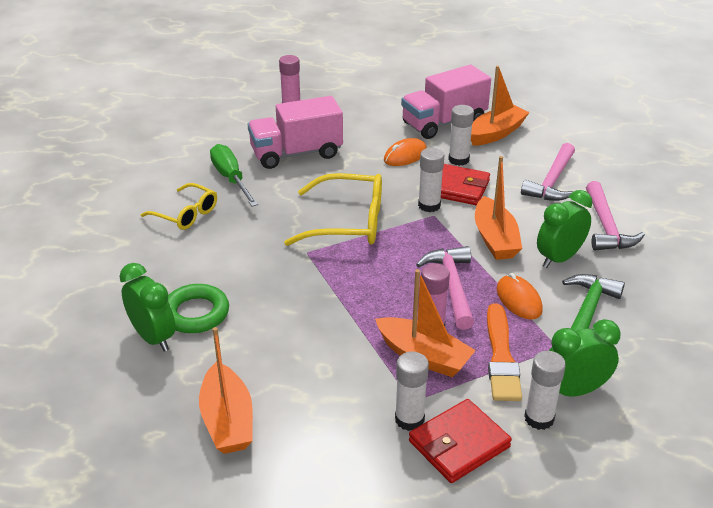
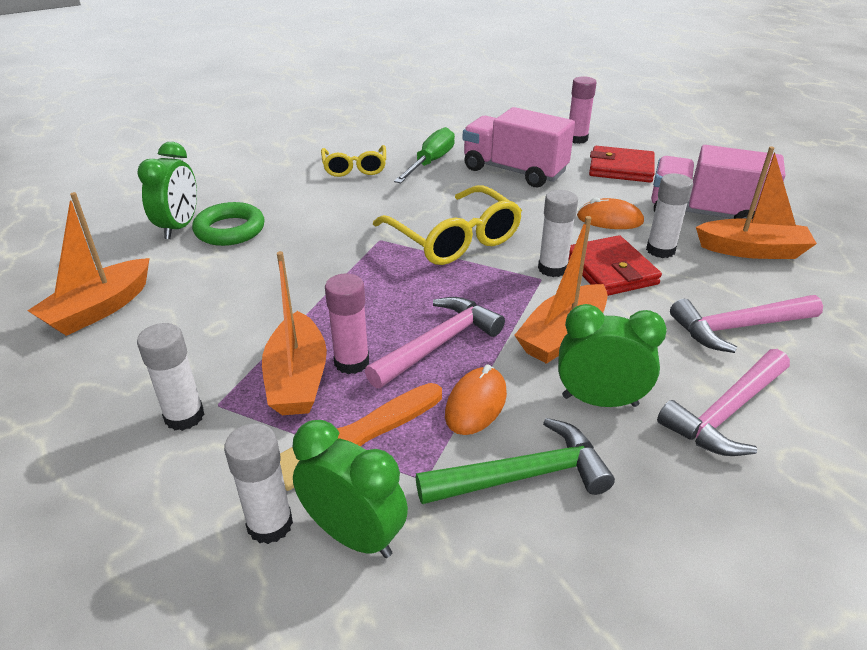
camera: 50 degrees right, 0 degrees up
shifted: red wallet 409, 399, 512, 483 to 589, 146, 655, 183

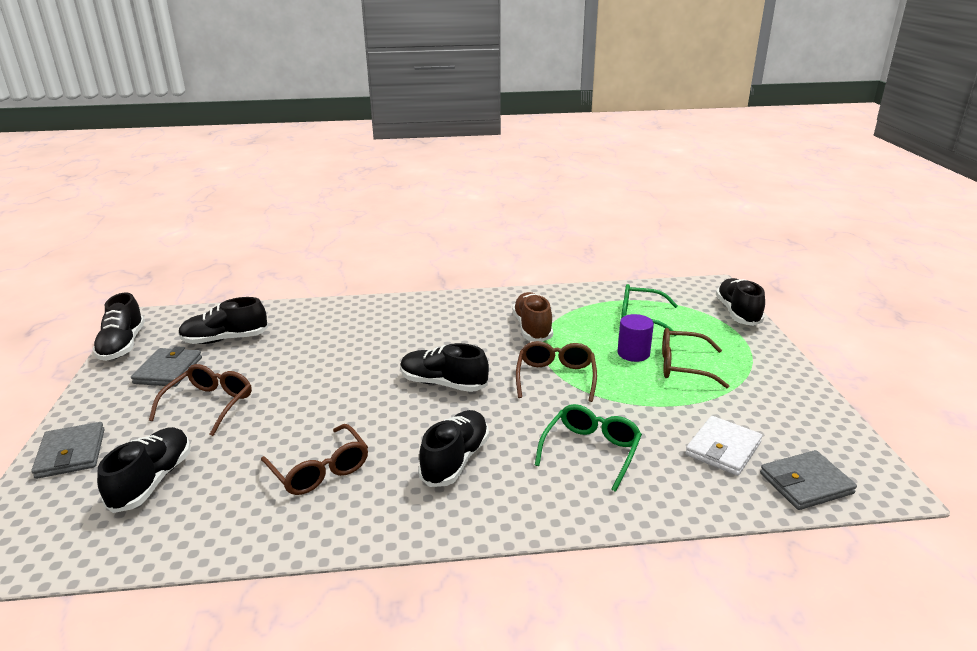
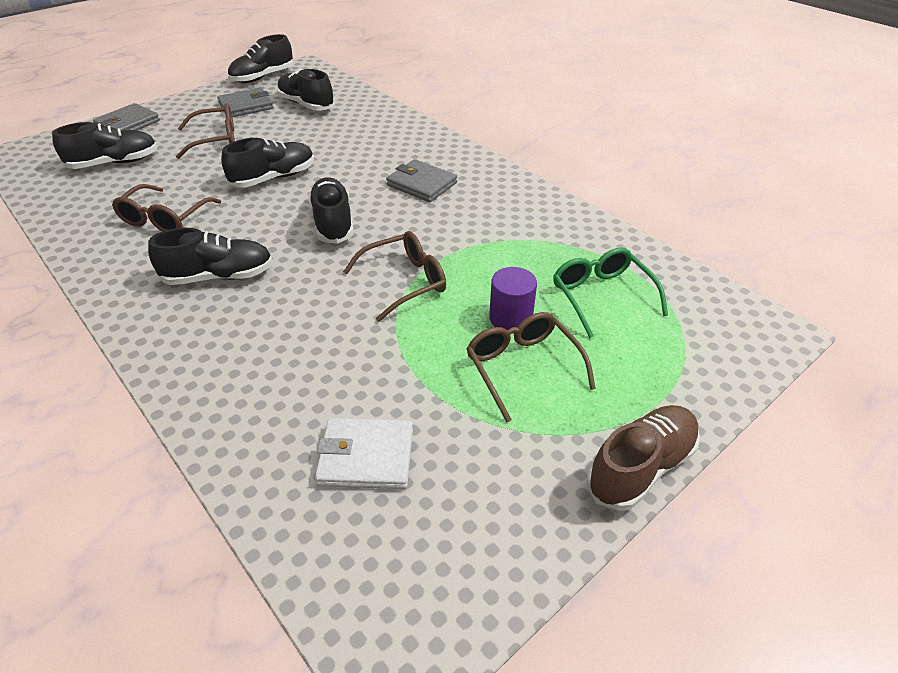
camera: 55 degrees right, 15 degrees up
gone: green glasses 535, 404, 642, 492
shifted: black shoe 716, 278, 765, 326 to 221, 138, 314, 188; brown shoe 512, 292, 553, 342 to 586, 405, 700, 511; grey wallet 760, 450, 857, 510 to 386, 159, 457, 202

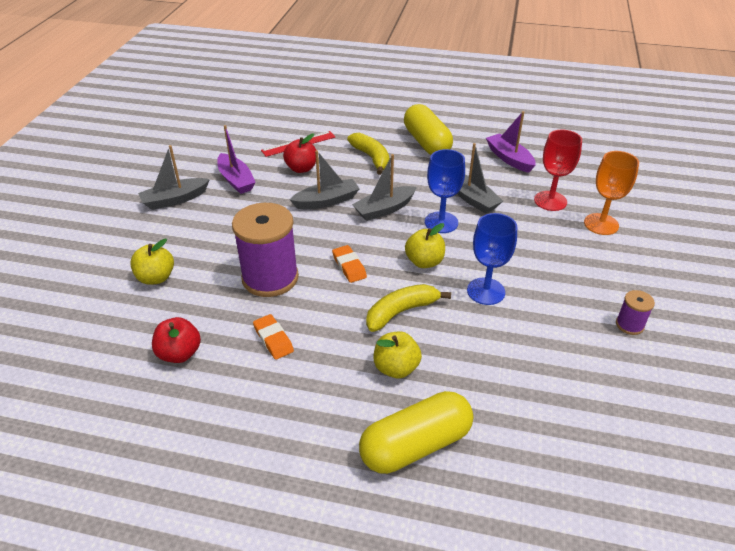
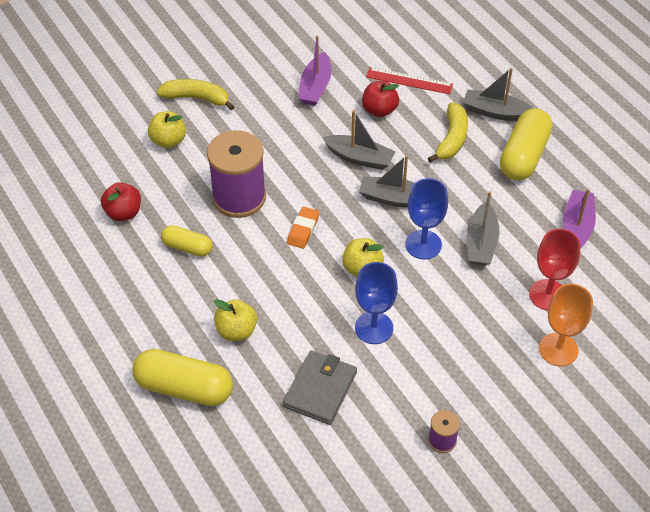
camera: 45 degrees right, 10 degrees up
new: grey wallet 283, 350, 357, 425
shifted: grey boat 138, 145, 210, 210 to 463, 68, 533, 121; yellow banana 366, 284, 451, 332 to 157, 79, 235, 110
swapped: orange eraser 253, 314, 294, 360 to yellow capsule 161, 225, 212, 257

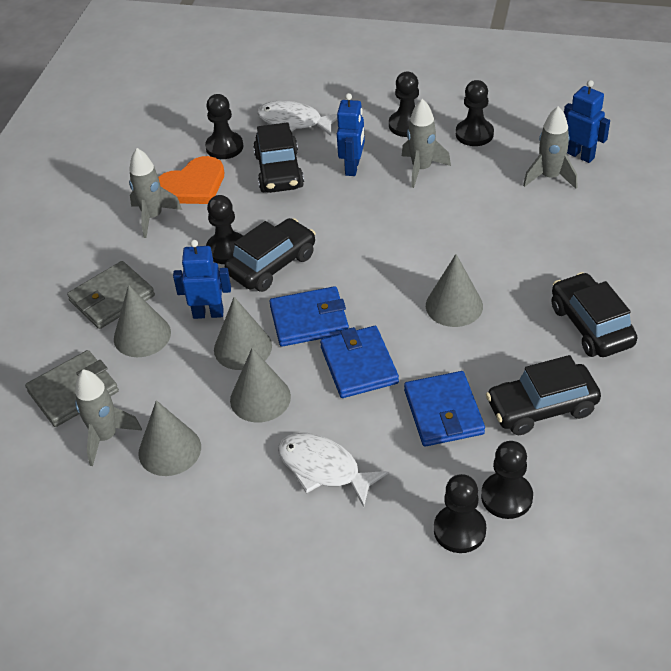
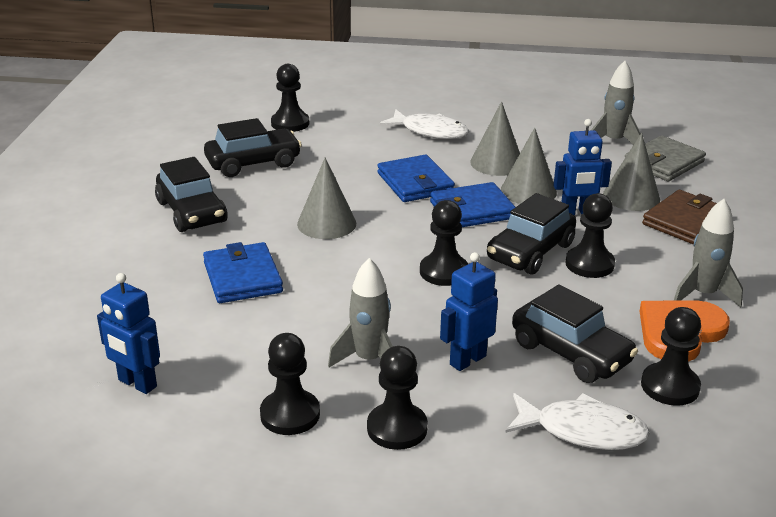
camera: 170 degrees right, 15 degrees down
gone: grey rocket 523, 106, 577, 189; grey cone 139, 400, 201, 476
shifted: blue wallet 404, 371, 485, 447 to 203, 242, 283, 303; black pawn 434, 474, 486, 553 to 420, 200, 468, 286
repainted: grey wallet 67, 261, 155, 329 to brown wallet 642, 190, 717, 245
rotated: blue robot 337, 93, 365, 176 = 440, 252, 498, 371 45 degrees clockwise; black car 253, 122, 304, 193 = 512, 284, 638, 383 150 degrees clockwise

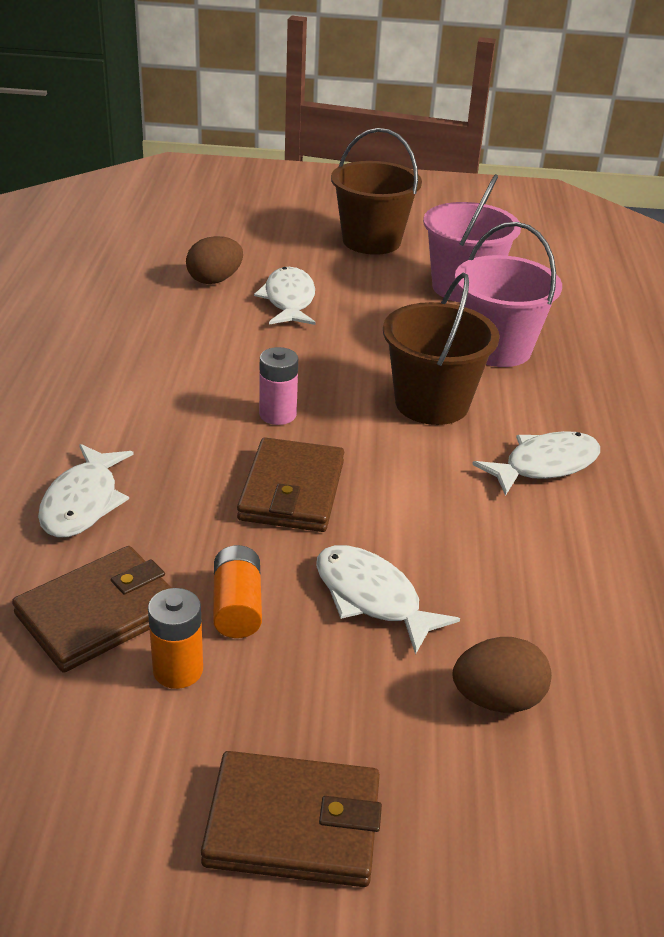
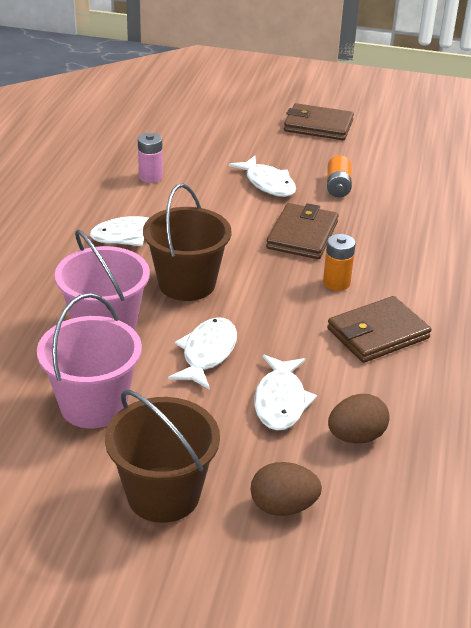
camera: 170 degrees left, 0 degrees up
shifted: pink battery 259, 347, 298, 425 to 138, 133, 163, 183; white fish 38, 444, 134, 538 to 168, 317, 237, 390; brown wallet 12, 546, 171, 673 to 327, 296, 432, 363; orange battery 148, 588, 203, 689 to 323, 234, 356, 291; brown egg 453, 637, 552, 713 to 251, 462, 322, 516

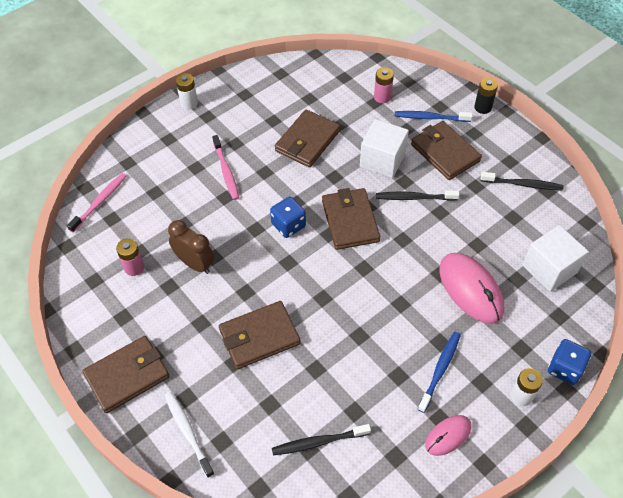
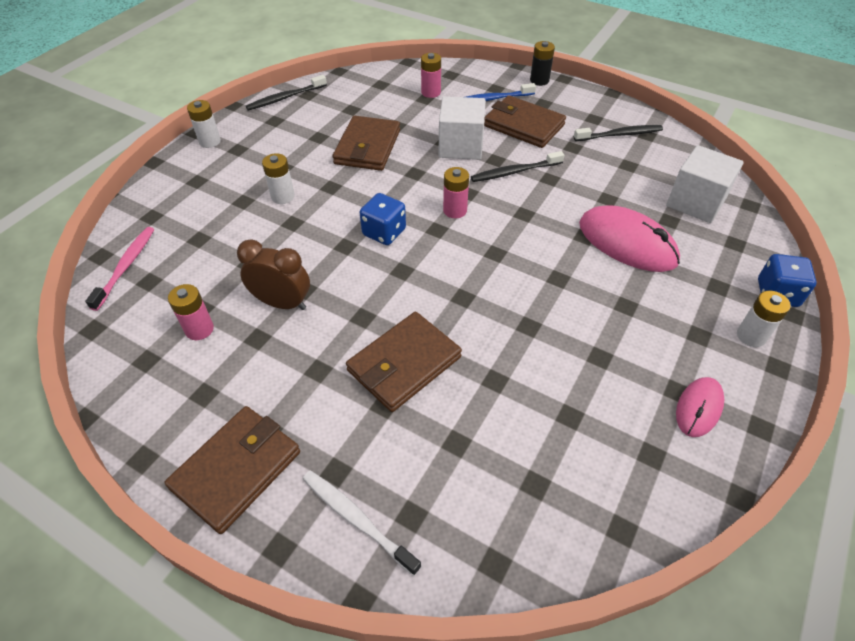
camera: 20 degrees left, 5 degrees down
gone: blue toothbrush 418, 332, 461, 413
shifted: black toothbrush 272, 424, 371, 455 to 246, 75, 327, 111
swapped: pink toothbrush 212, 135, 239, 200 to white battery 262, 153, 295, 204; brown wallet 322, 188, 380, 250 to pink battery 443, 167, 469, 218

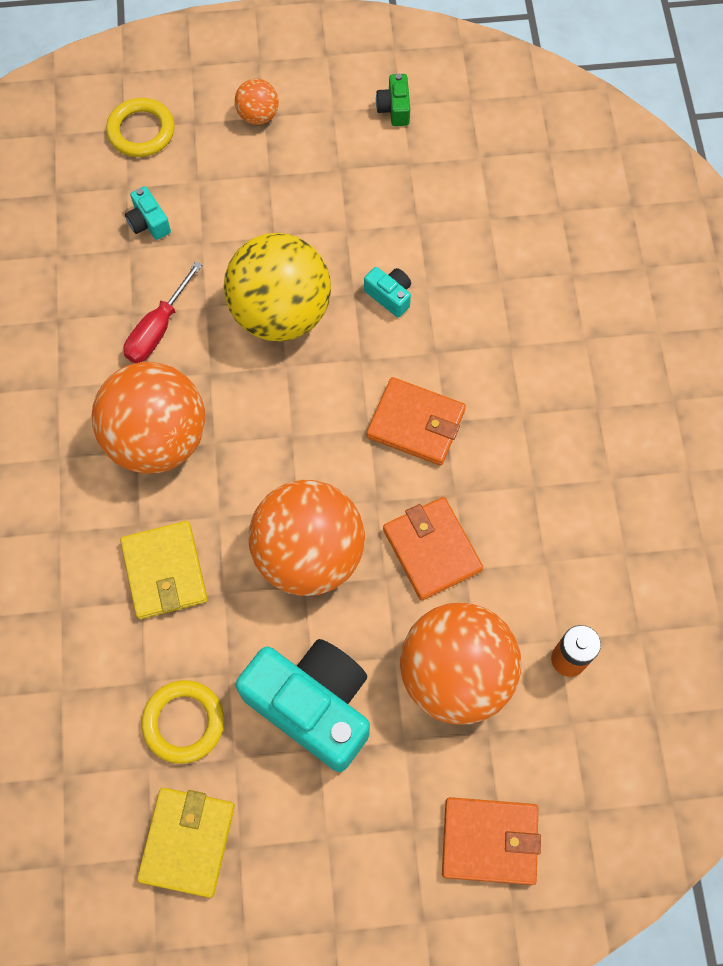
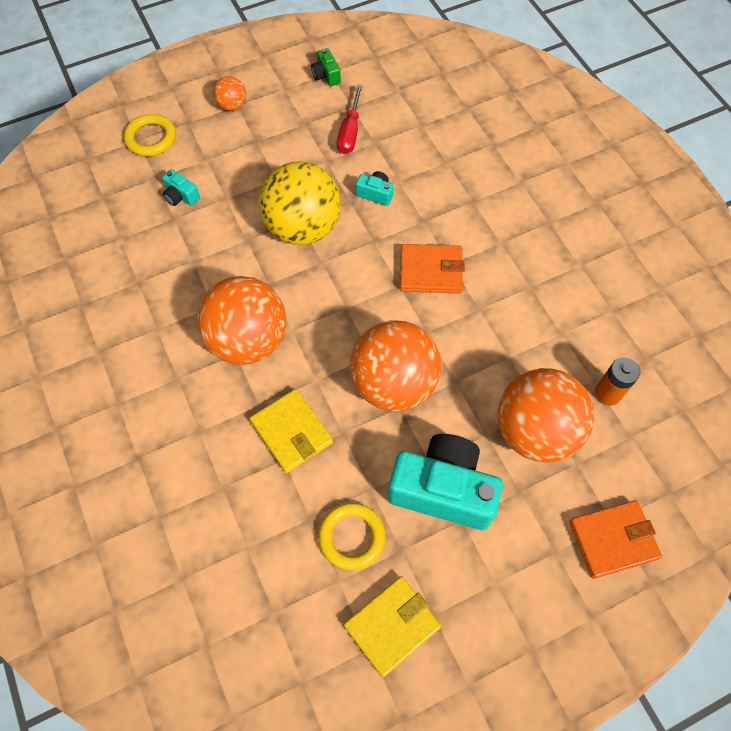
camera: 20 degrees left, 5 degrees down
gone: orange wallet 383, 497, 483, 600
shifted: red screwdriver 124, 261, 202, 363 to 337, 84, 363, 154
rotated: yellow wallet 137, 788, 235, 898 = 344, 576, 441, 677 60 degrees clockwise

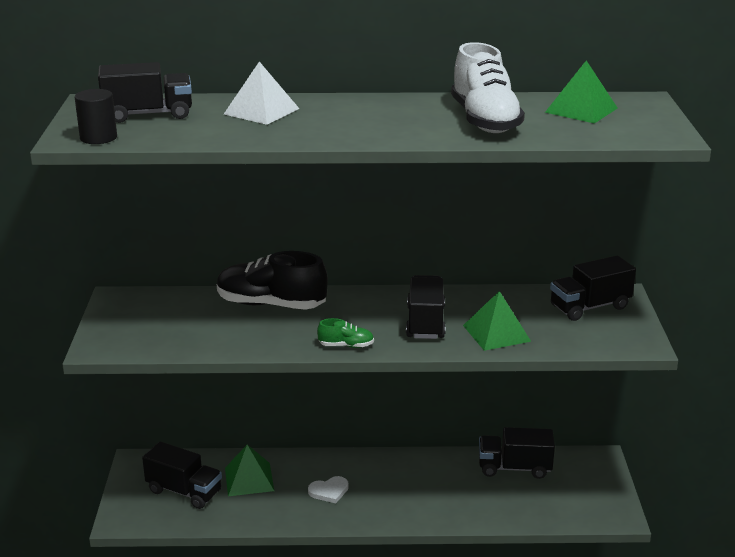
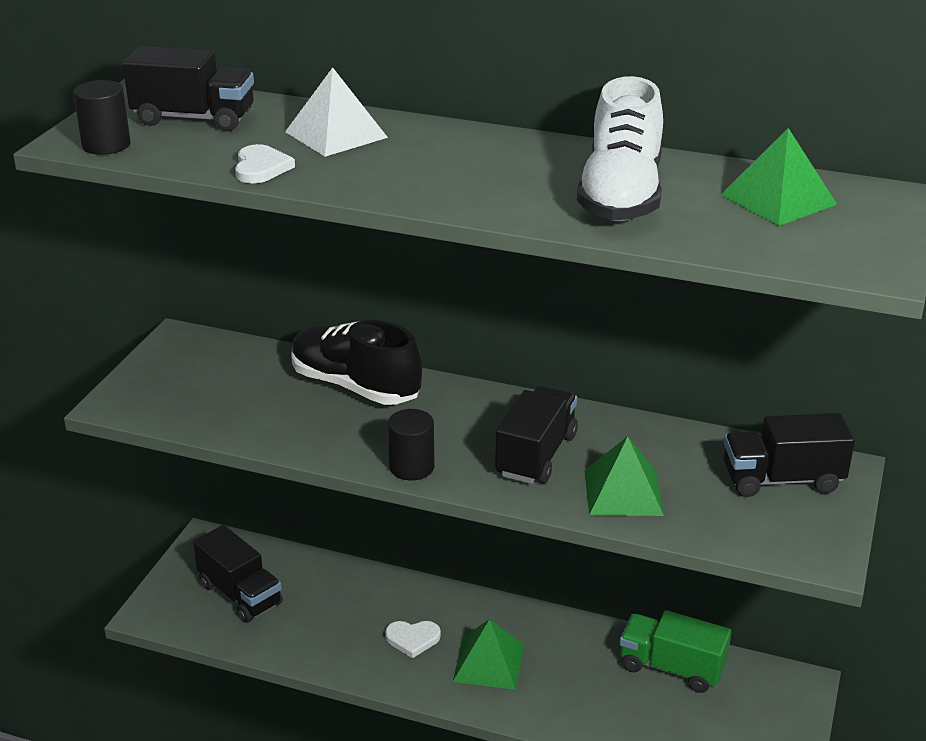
camera: 20 degrees right, 5 degrees up
new: white heart 235, 144, 295, 183
shifted: green pyramid 225, 445, 274, 496 to 453, 619, 524, 690
swapped: green shoe 317, 318, 374, 348 to black cylinder 388, 409, 434, 480
repainted: black truck 479, 427, 555, 479 to green truck 620, 610, 732, 693

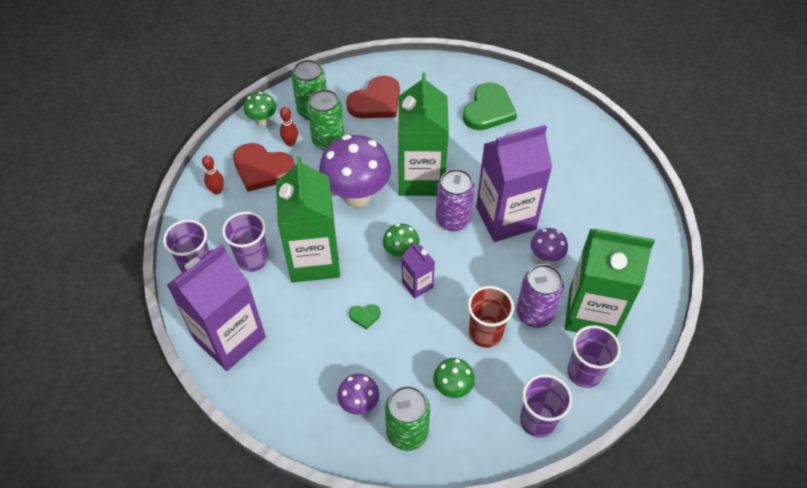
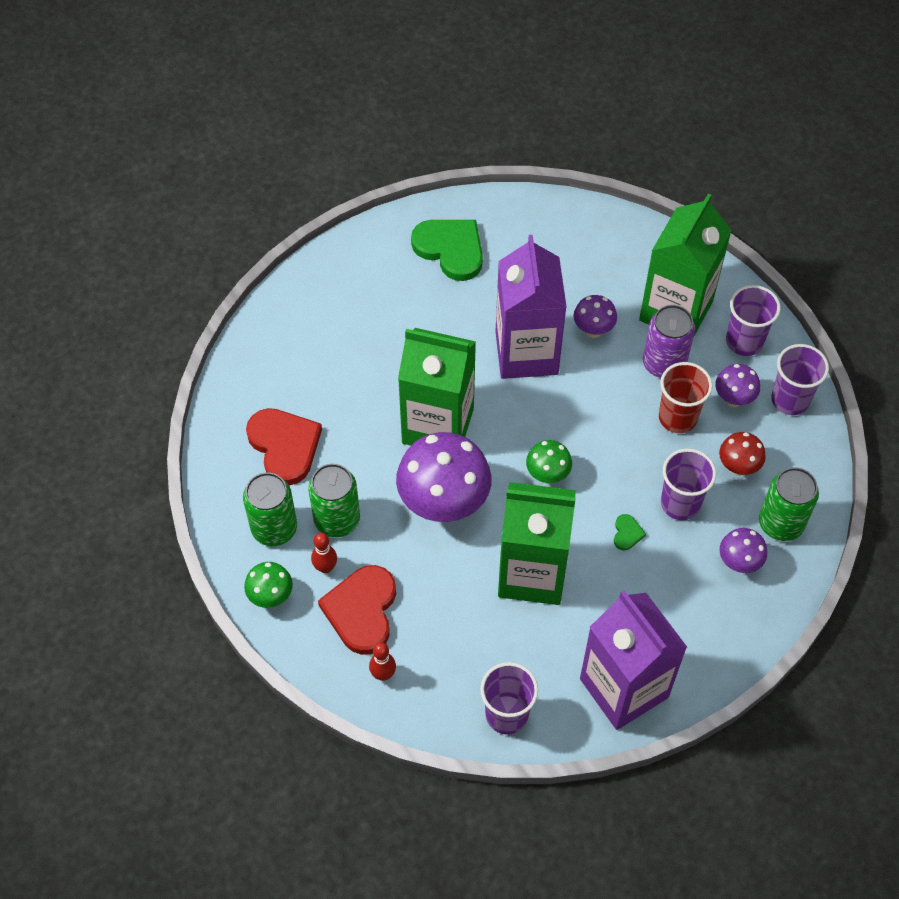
camera: 75 degrees left, 5 degrees up
gone: purple can 436, 169, 475, 231; purple carton 402, 242, 435, 298
new: purple mushroom 715, 364, 760, 407
shifted: green heart 463, 82, 517, 130 to 411, 220, 483, 281; purple cup 222, 212, 269, 272 to 661, 449, 716, 520
repainted: green mushroom 433, 358, 475, 398 to red mushroom 719, 432, 766, 476
rotated: red heart 233, 143, 295, 192 = 318, 565, 396, 655 150 degrees clockwise

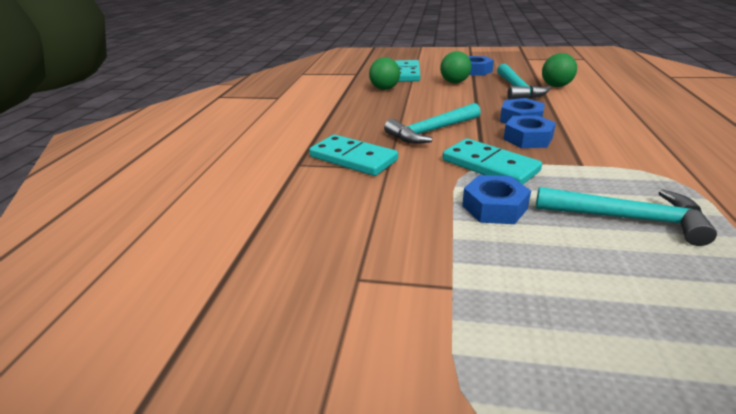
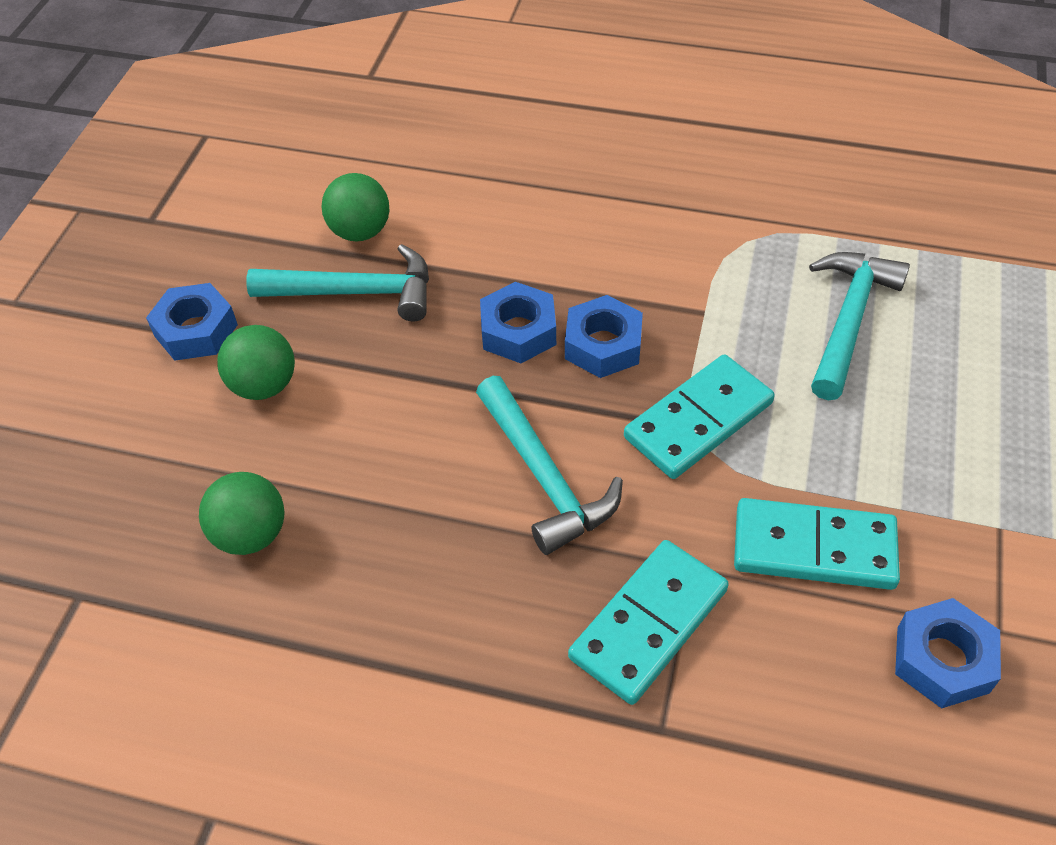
camera: 85 degrees left, 20 degrees up
shifted: turquoise domino 395, 60, 420, 82 to 734, 498, 900, 590; blue nut 462, 175, 531, 224 to 895, 598, 1001, 708

